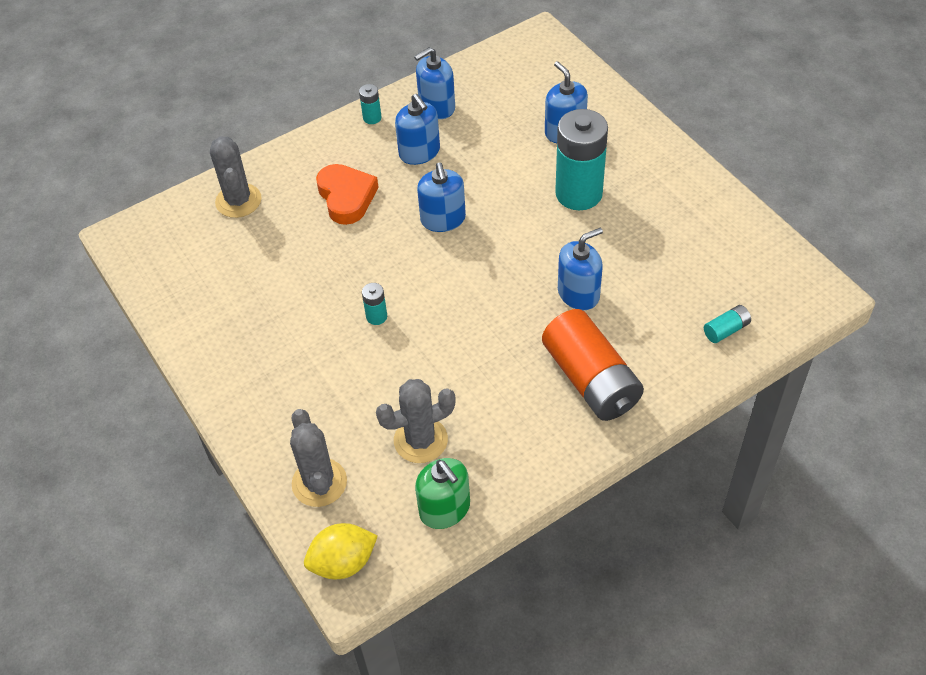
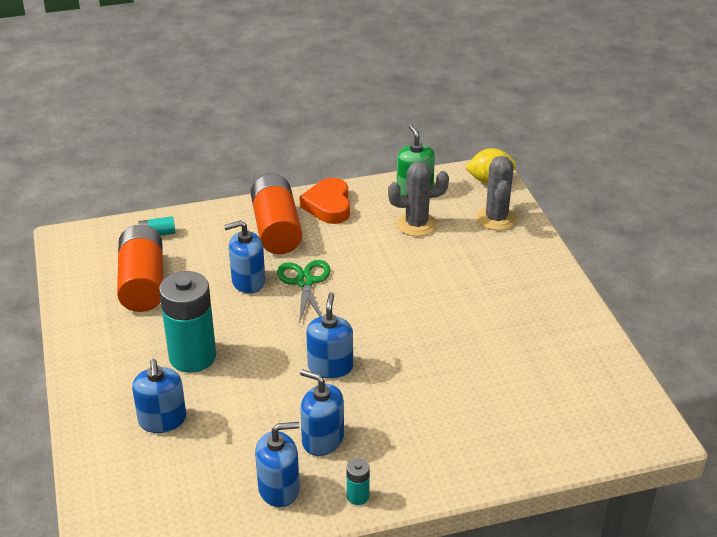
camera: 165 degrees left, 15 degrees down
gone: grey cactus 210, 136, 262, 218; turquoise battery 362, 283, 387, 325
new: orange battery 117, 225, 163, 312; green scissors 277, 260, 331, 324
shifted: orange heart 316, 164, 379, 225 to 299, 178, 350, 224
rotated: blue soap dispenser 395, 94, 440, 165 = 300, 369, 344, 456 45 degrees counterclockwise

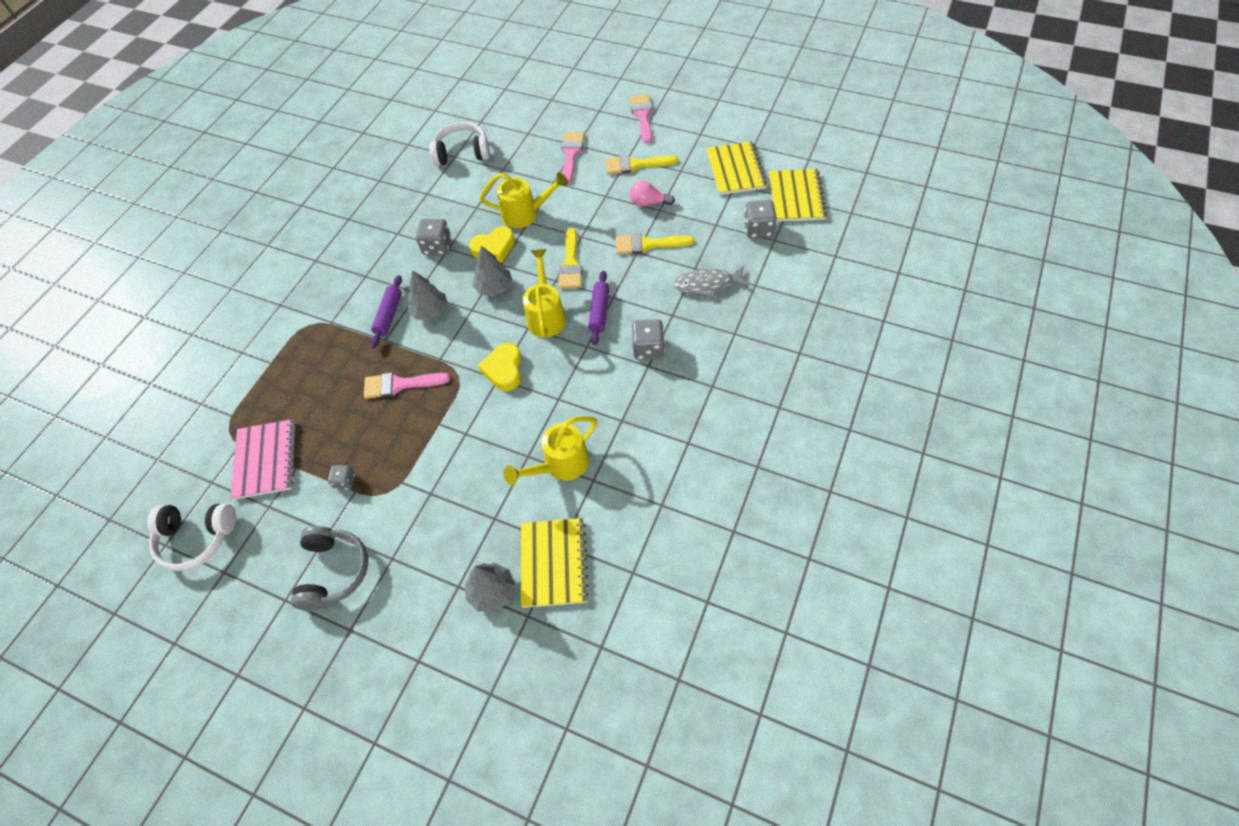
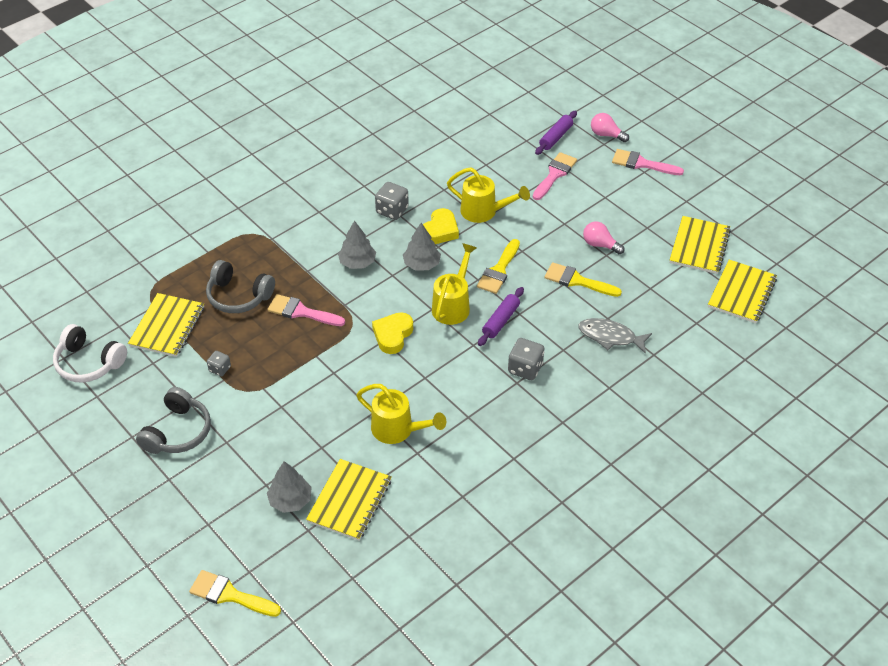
camera: 20 degrees right, 10 degrees down
gone: white headphones 430, 122, 490, 166; grey dice 744, 200, 777, 238
new: pink light bulb 591, 113, 629, 142; grey headphones 206, 260, 275, 313
shifted: yellow brush 605, 155, 678, 174 to 189, 570, 281, 617; purple rolling pin 371, 275, 402, 348 to 535, 111, 577, 155
repainted: pink notebook 230, 419, 297, 500 to yellow notebook 128, 293, 204, 357
rotated: pink brush 630, 94, 652, 144 = 612, 149, 684, 175 90 degrees counterclockwise; yellow heart 469, 226, 515, 263 = 423, 208, 459, 244 60 degrees counterclockwise; yellow watering can 503, 416, 597, 485 = 356, 384, 446, 444 135 degrees counterclockwise

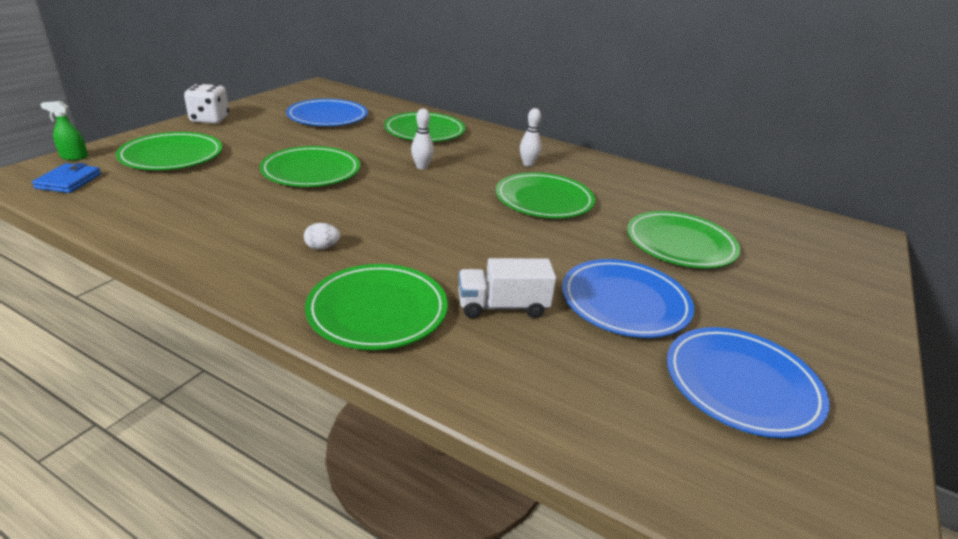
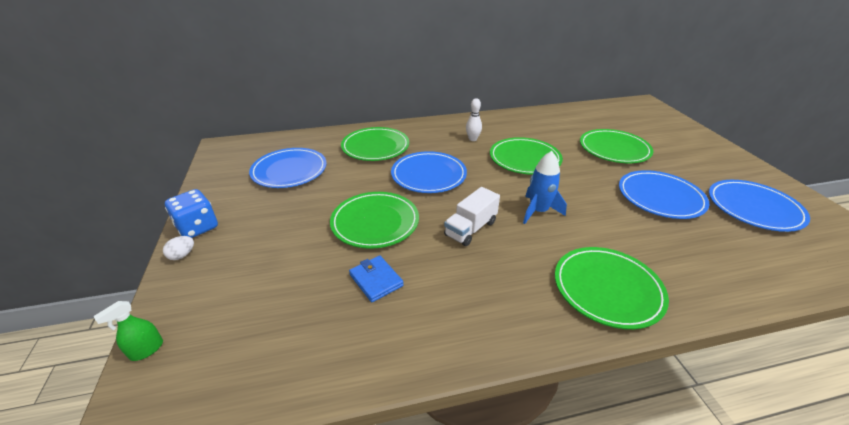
camera: 40 degrees left, 5 degrees up
gone: green plate 116, 132, 222, 170
new: blue rocket 523, 151, 567, 224
shifted: blue wallet 32, 163, 101, 193 to 349, 255, 404, 302; white egg 304, 223, 340, 250 to 163, 236, 194, 260; white truck 458, 258, 556, 318 to 444, 187, 500, 246
swapped: white bowling pin 411, 109, 434, 169 to blue plate 391, 151, 467, 193
repainted: white dice 184, 83, 229, 124 to blue dice 165, 189, 218, 238

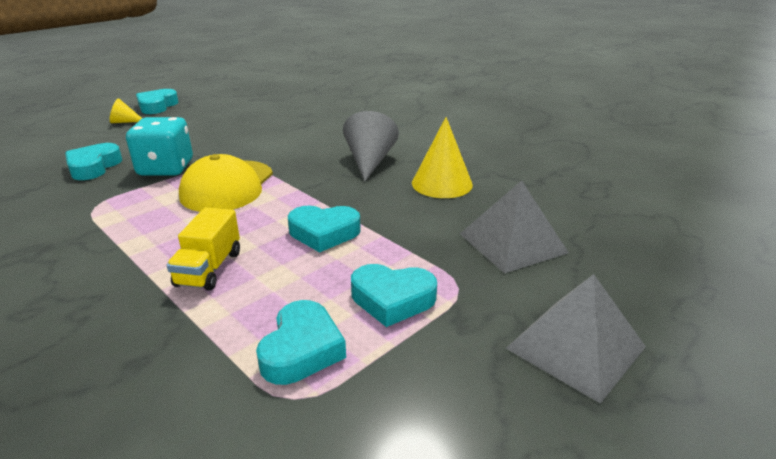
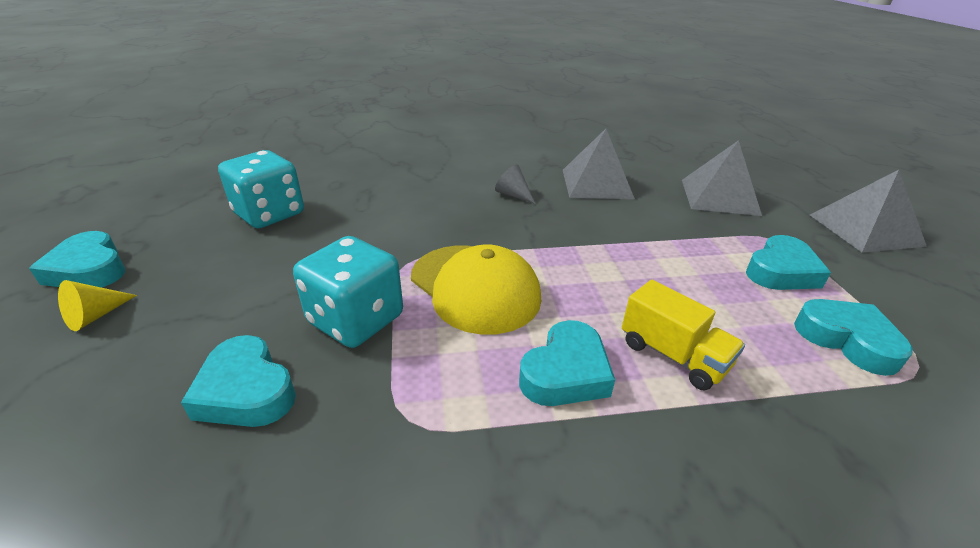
camera: 55 degrees left, 5 degrees up
new: turquoise dice 218, 150, 304, 228
shifted: turquoise heart 288, 206, 361, 252 to 519, 320, 615, 406
swapped: yellow cone 412, 117, 473, 198 to grey pyramid 563, 129, 635, 199
scaled: grey cone 343, 111, 399, 181 = 495, 164, 535, 204 x0.54

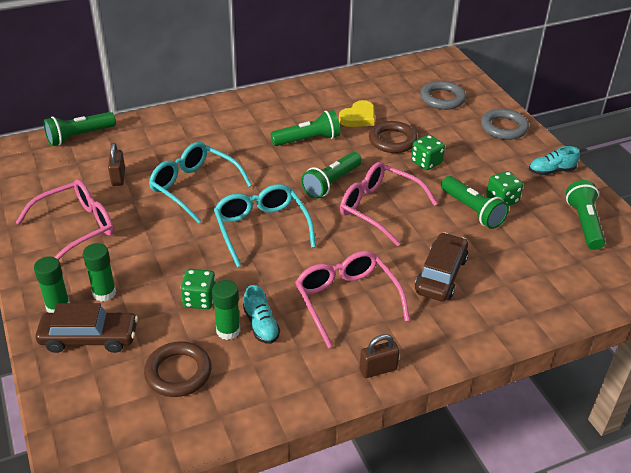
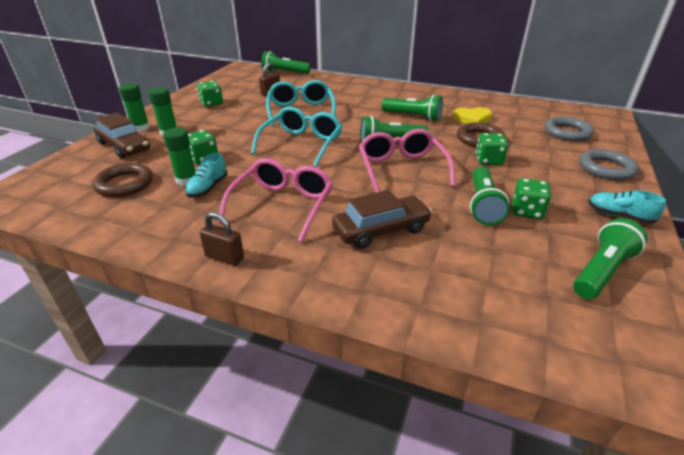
camera: 45 degrees right, 5 degrees down
swapped: pink glasses 15, 179, 114, 260 to green dice 197, 81, 223, 107

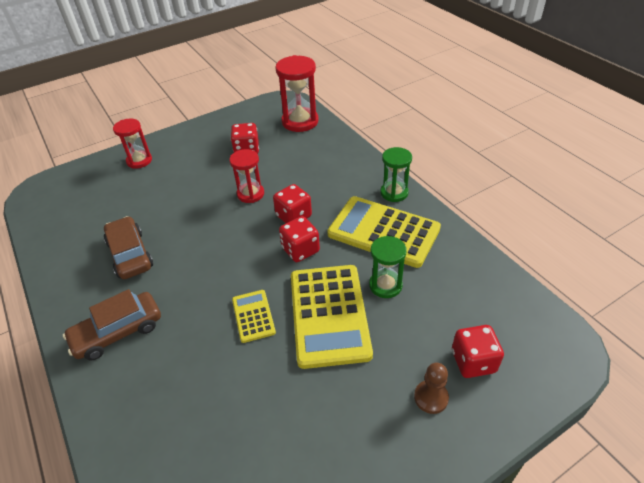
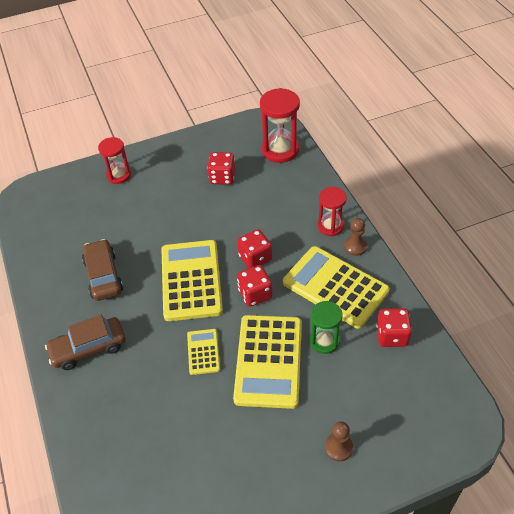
camera: 10 degrees right, 5 degrees up
new: yellow calculator 161, 240, 223, 321
shifted: red hourglass 229, 149, 264, 203 to 318, 187, 347, 236; red dice 452, 325, 504, 378 to 376, 308, 412, 347
swapped: green hourglass 380, 147, 412, 202 to brown pawn 344, 218, 367, 256

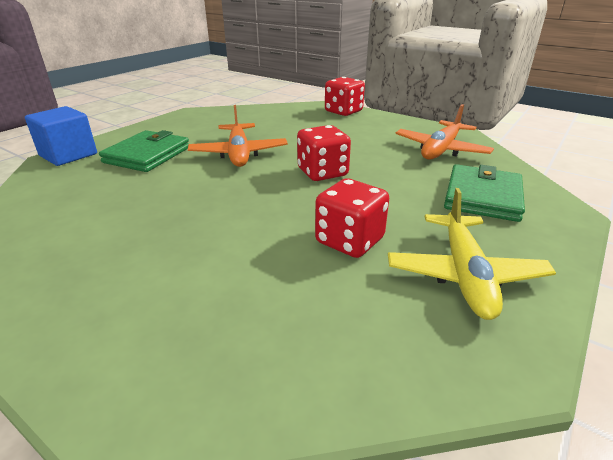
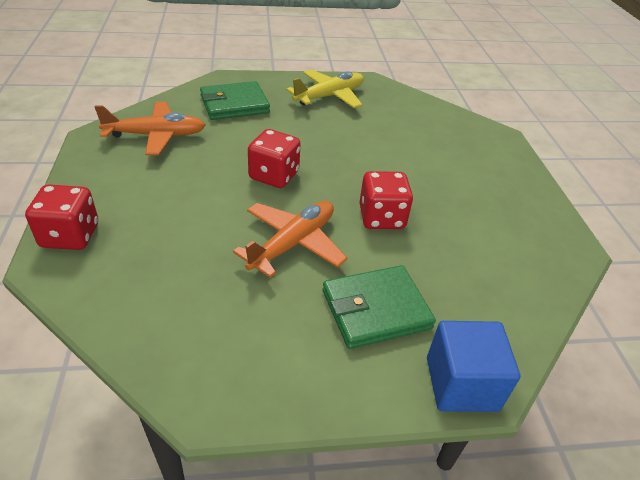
camera: 135 degrees left, 10 degrees up
shifted: red dice 315, 178, 389, 258 to 359, 171, 413, 229

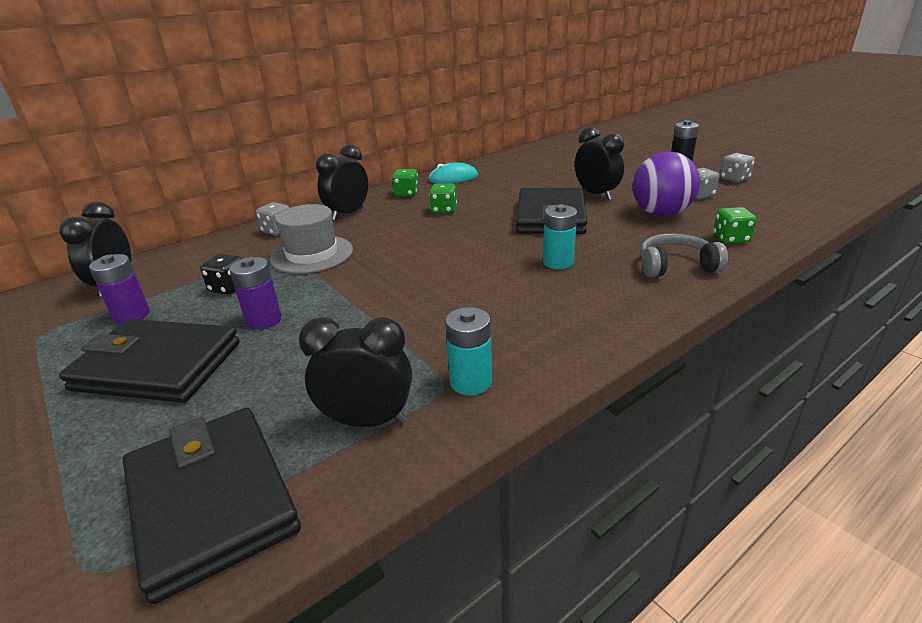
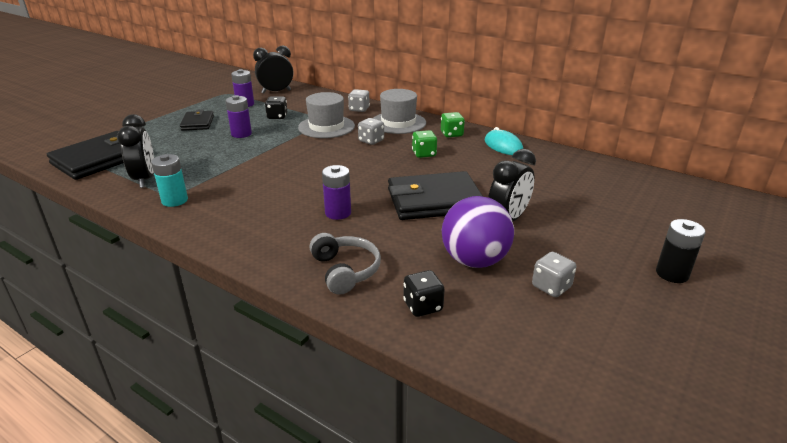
camera: 70 degrees right, 0 degrees up
shifted: grey dice 720, 153, 755, 183 to 358, 118, 384, 145
swapped: black clock 316, 145, 368, 221 to grey hat 373, 89, 426, 134
repainted: turquoise battery 543, 204, 577, 269 to purple battery 322, 165, 351, 220; green dice 713, 207, 756, 244 to black dice 403, 270, 445, 317
scaled: black wallet 59, 319, 240, 402 = 180, 110, 214, 131 x0.56

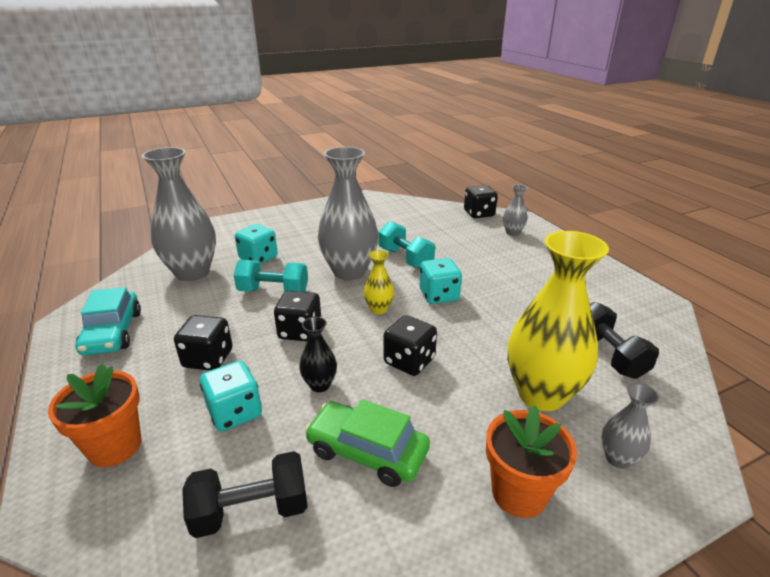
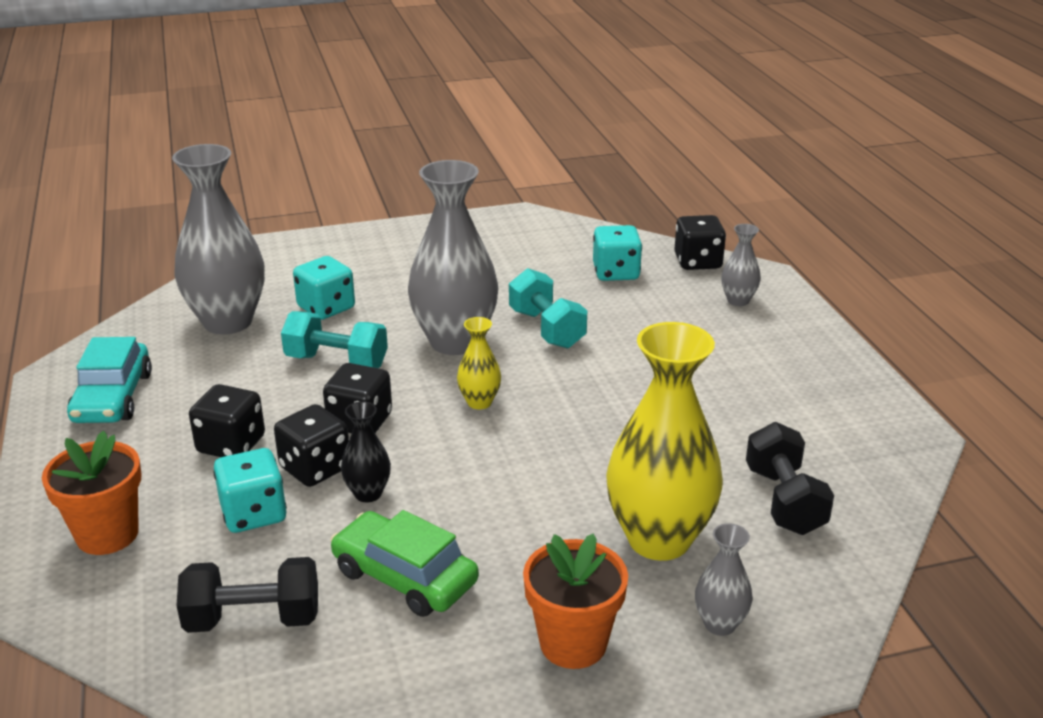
camera: 10 degrees right, 0 degrees up
shifted: turquoise dice 420, 258, 462, 304 to 593, 225, 642, 281; black dice 384, 315, 437, 376 to 274, 404, 349, 487

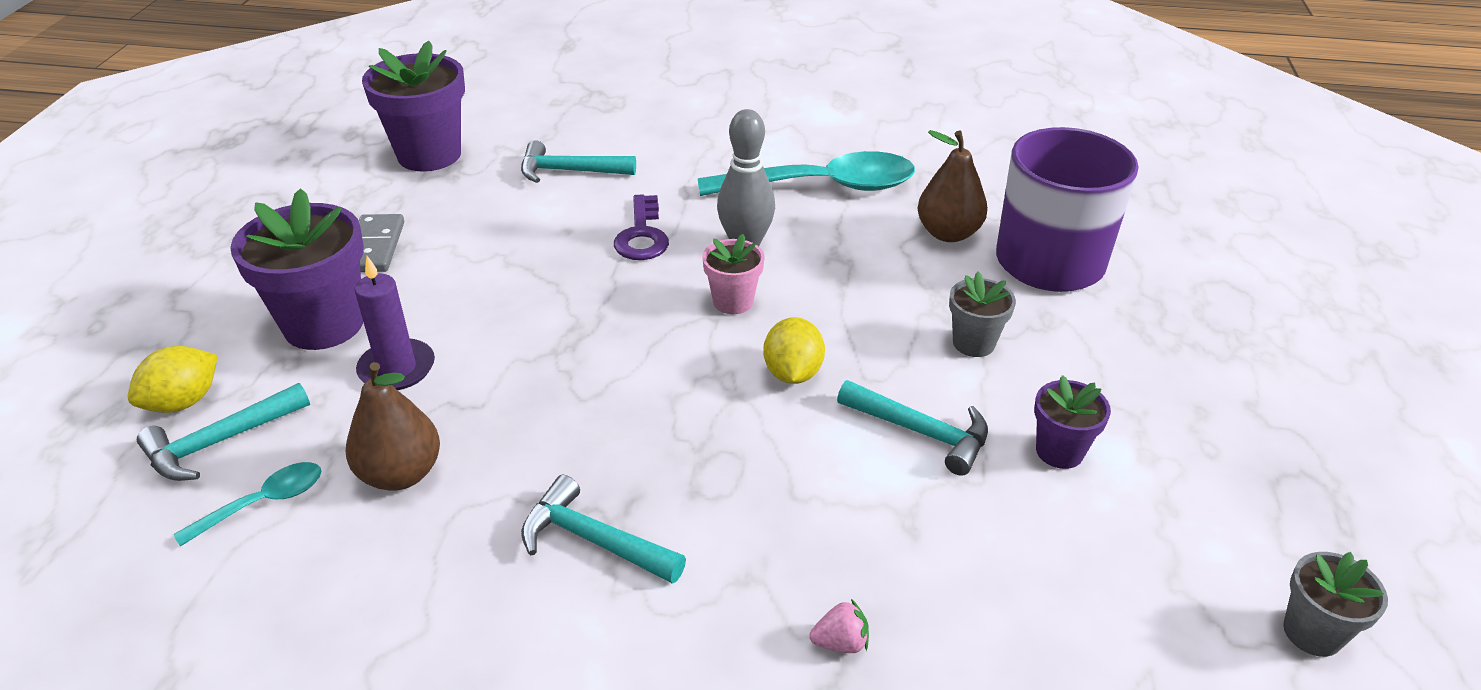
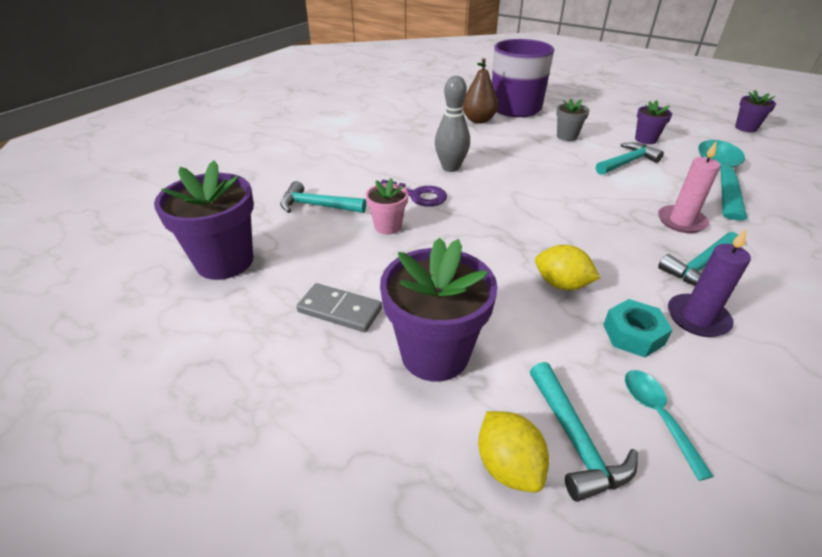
camera: 65 degrees left, 0 degrees up
gone: pink strawberry 810, 599, 869, 653
new: pink candle 658, 141, 721, 233
shifted: turquoise spoon 698, 151, 915, 196 to 698, 140, 747, 220; pink flower pot 702, 234, 765, 314 to 366, 178, 408, 235; purple candle 355, 256, 435, 390 to 668, 229, 751, 337; yellow lemon 763, 317, 825, 384 to 535, 245, 600, 290
swapped: brown pear 345, 362, 440, 491 to turquoise nut 603, 299, 672, 358
repainted: grey flower pot 1283, 552, 1388, 657 to purple flower pot 735, 90, 776, 132
rotated: turquoise hammer 521, 140, 636, 183 = 280, 181, 366, 213 75 degrees clockwise

